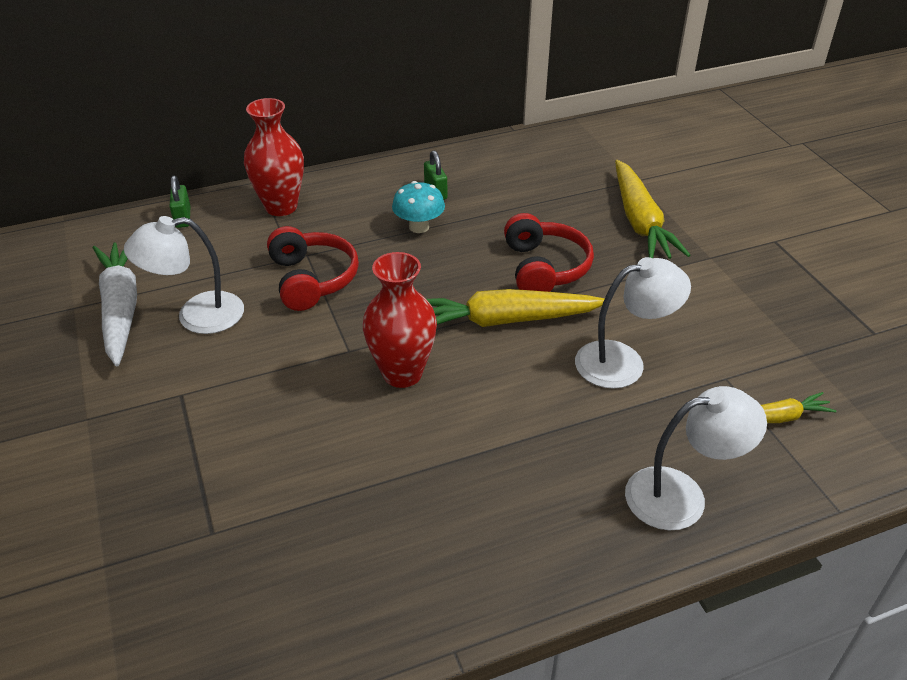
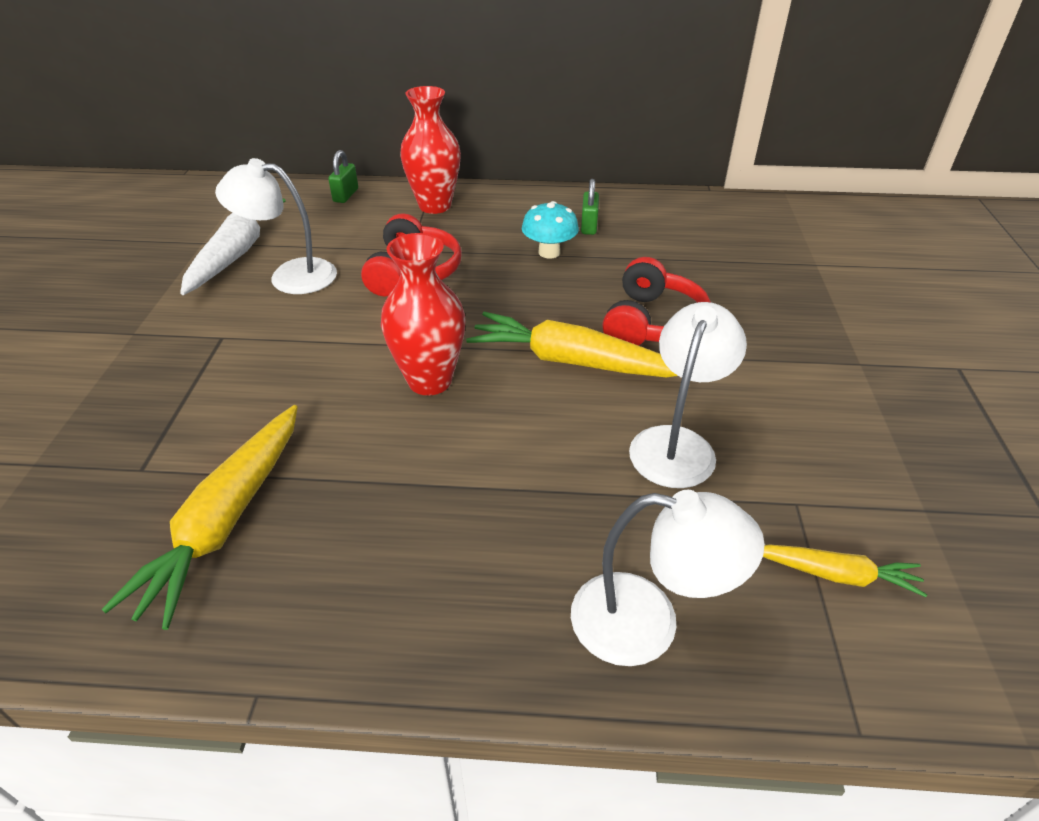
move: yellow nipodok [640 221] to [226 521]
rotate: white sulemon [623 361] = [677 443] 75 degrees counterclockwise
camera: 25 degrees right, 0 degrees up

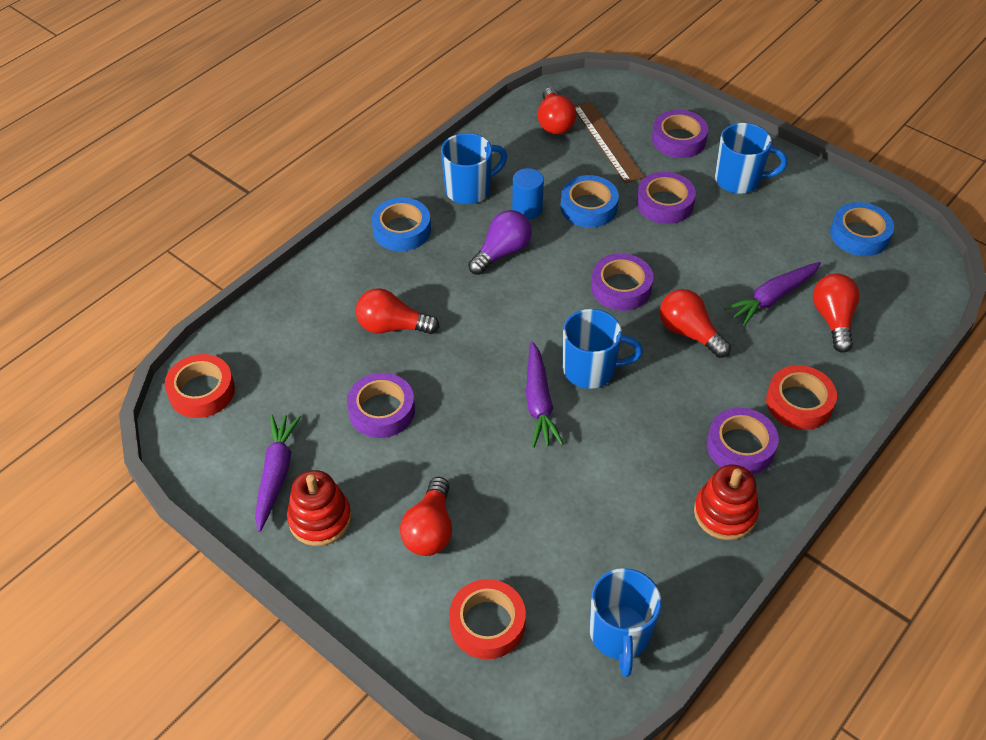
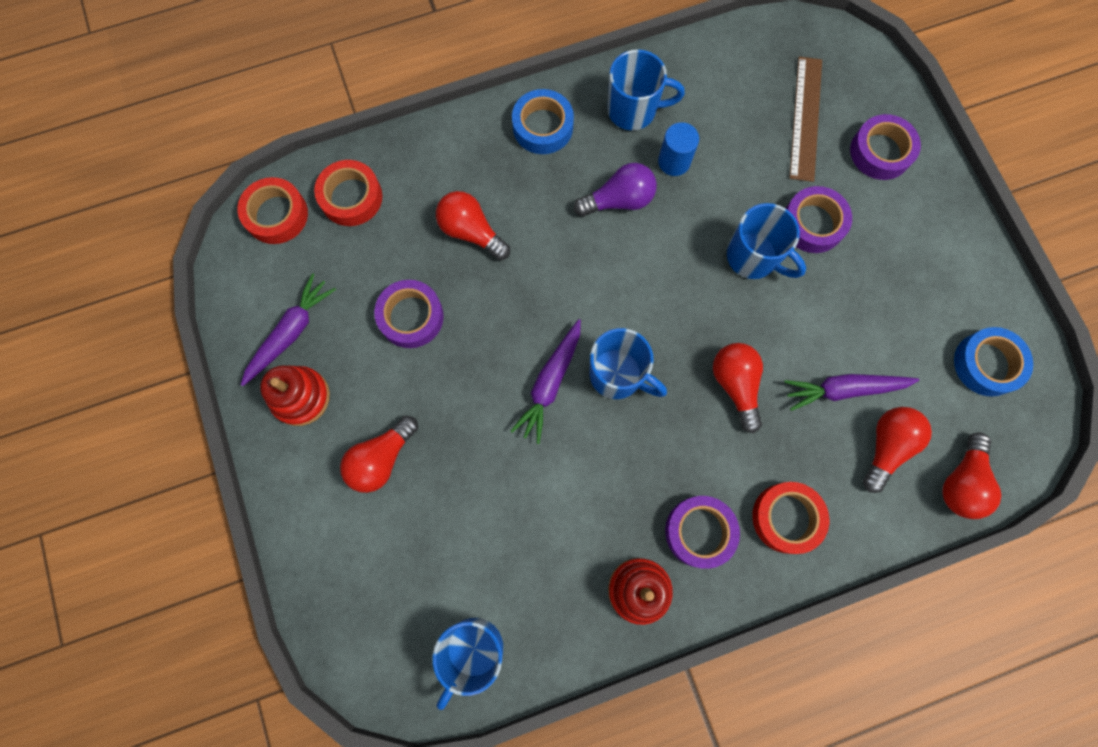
delete: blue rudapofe [588 207]; purple rudapofe [621 288]
move: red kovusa [554 123] to [961 482]; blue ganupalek [739 180] to [753 257]; red rudapofe [487 623] to [351 197]
camera: 30 degrees right, 25 degrees up

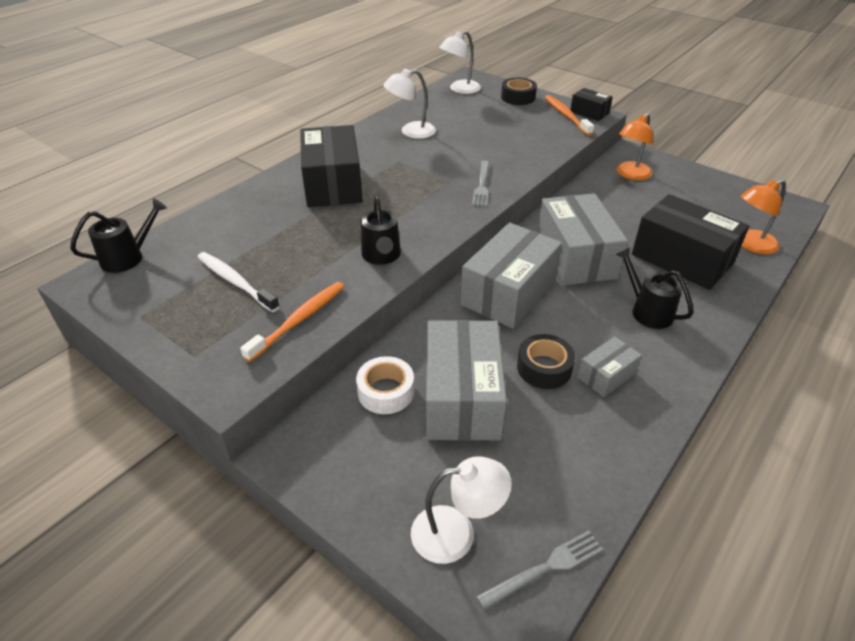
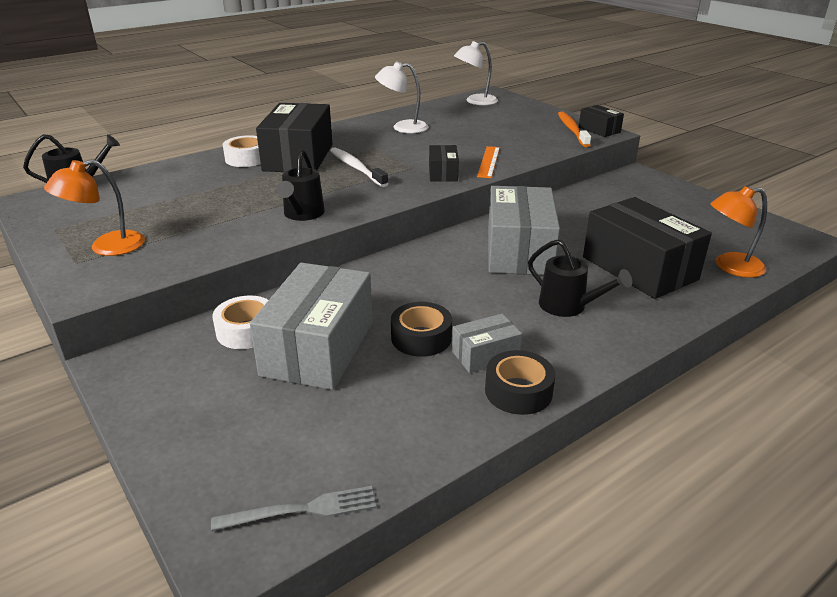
delete: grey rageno [509 292]; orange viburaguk [298 320]; white sulemon [456 533]
insert: white rudapofe [246 158]; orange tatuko [488 162]
move: black rudapofe [518 97] to [518 391]; orange sulemon [630 175] to [106 247]; white viburaguk [236 282] to [356 168]
replace: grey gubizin [482 185] to black rageno [443 173]
rotate: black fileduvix [647 310] = [569 306] 150 degrees clockwise
camera: 15 degrees right, 10 degrees down

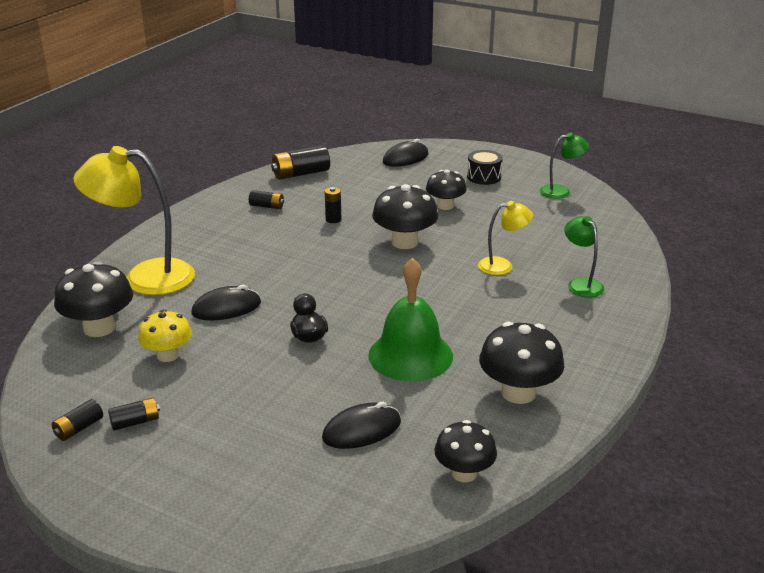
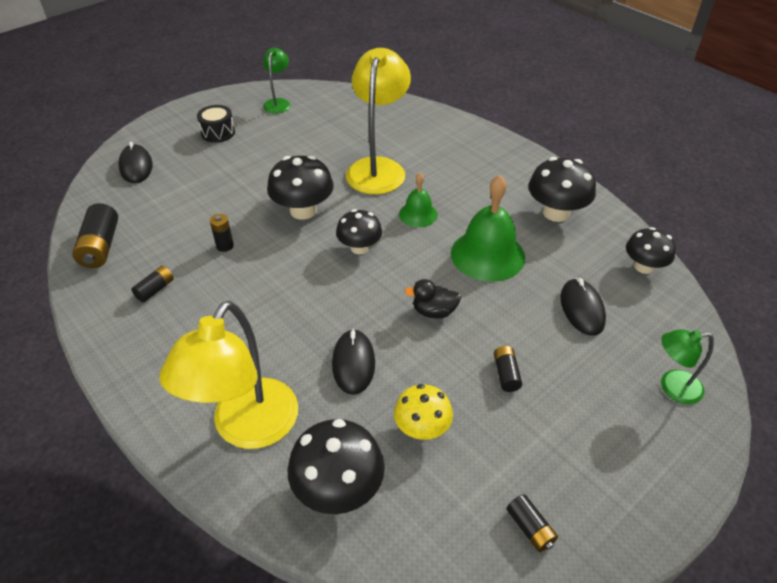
insert: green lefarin [418 214]
move: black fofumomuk [445 206] to [359 247]; green sulemon [581 284] to [672 387]; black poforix [135 422] to [506 374]
resize: yellow sulemon [502 266] = [378 168] x1.93
camera: 70 degrees left, 15 degrees up

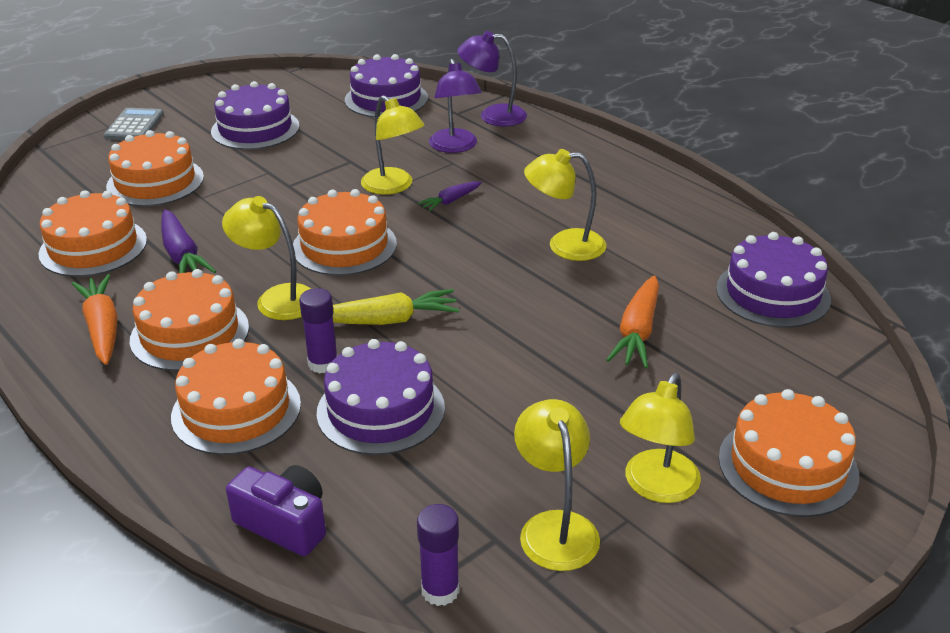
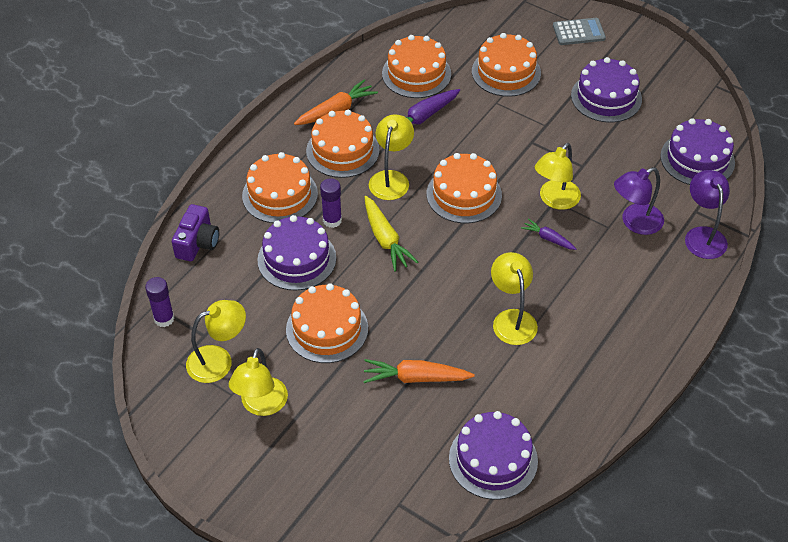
move: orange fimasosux [787 466] to [327 329]
rotate: yellow sulemon [656 487] = [261 405] 90 degrees counterclockwise
camera: 75 degrees right, 15 degrees up

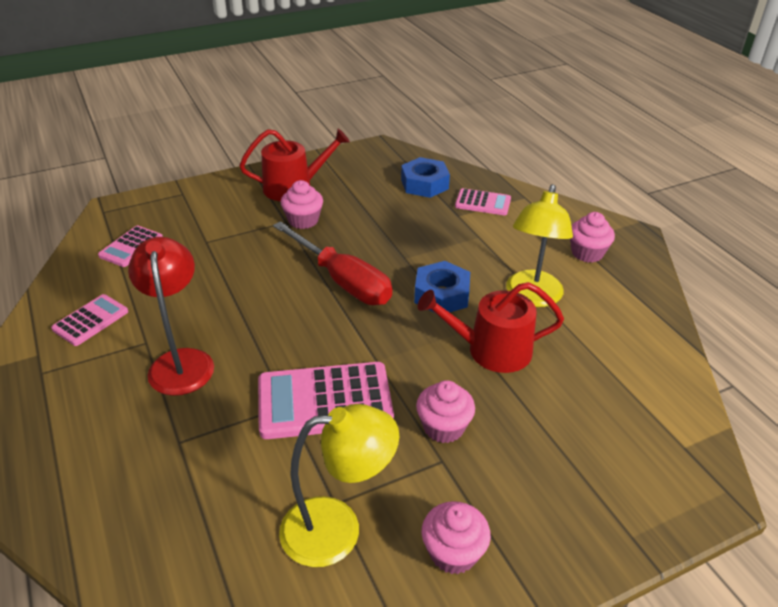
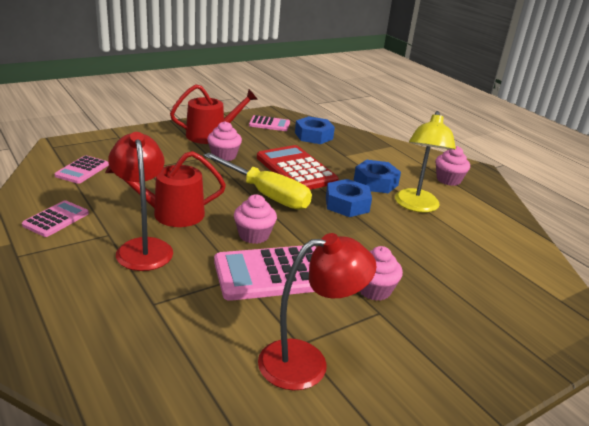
insert: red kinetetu [296 169]; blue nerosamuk [375 182]
move: pink kinetetu [483 203] to [269 124]; red fileduvix [491 350] to [171 213]; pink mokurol [453 552] to [254 235]
recolor: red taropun [343 281] to yellow taropun [266 194]; yellow sulemon [337 529] to red sulemon [307 362]
camera: 10 degrees left, 10 degrees down

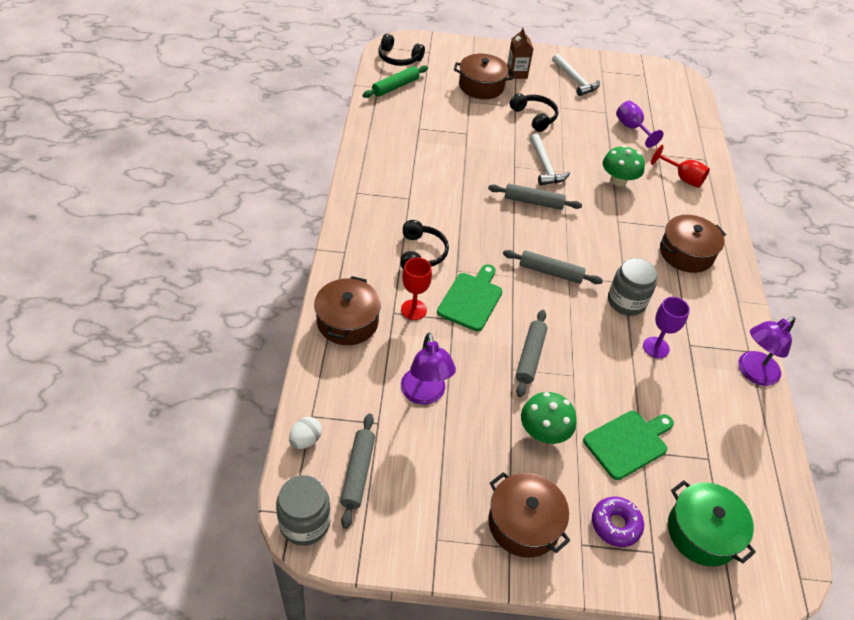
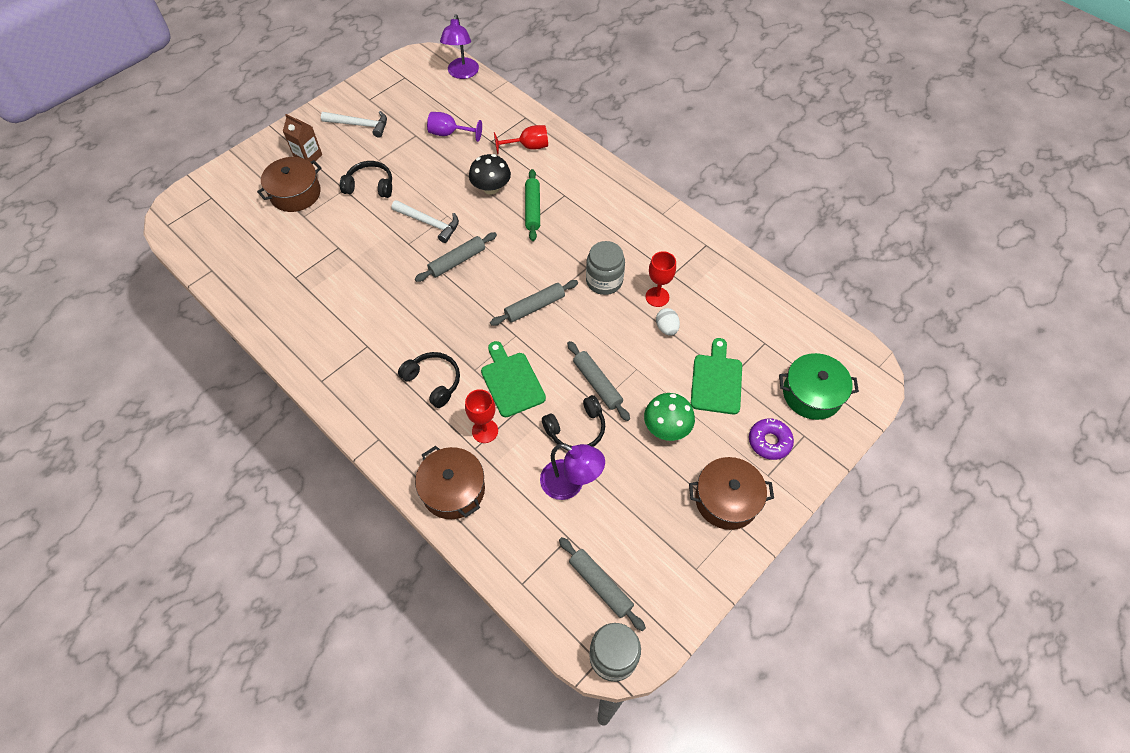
delete: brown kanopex [686 253]
move: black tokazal [398 58] to [576 429]; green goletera [395 87] to [533 209]; purple sulemon [752 373] to [462 73]; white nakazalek [305 440] to [666 328]
recolor: green fofumomuk [618 180] to black fofumomuk [491 188]; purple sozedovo [656 347] to red sozedovo [657 297]
camera: 45 degrees left, 10 degrees up

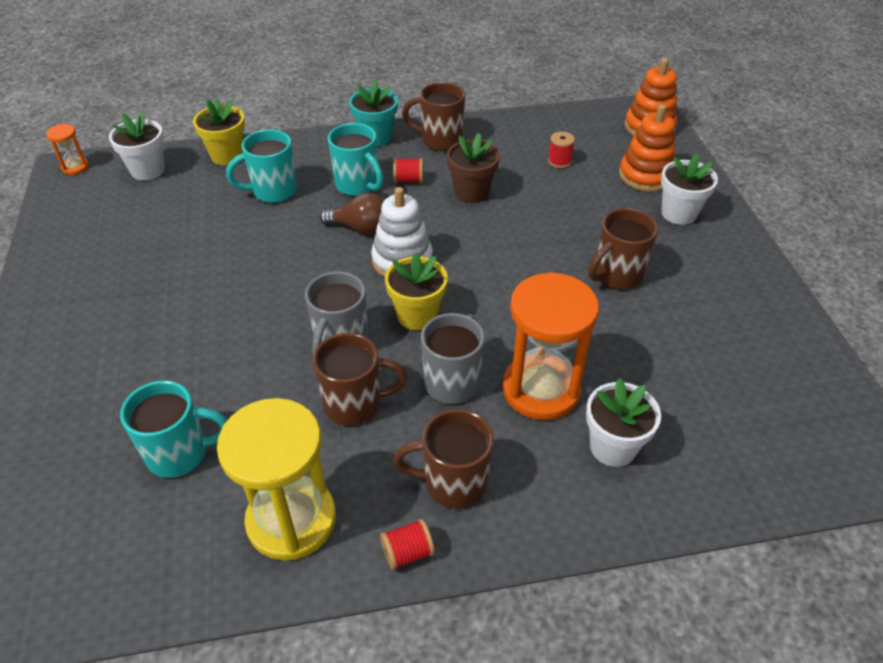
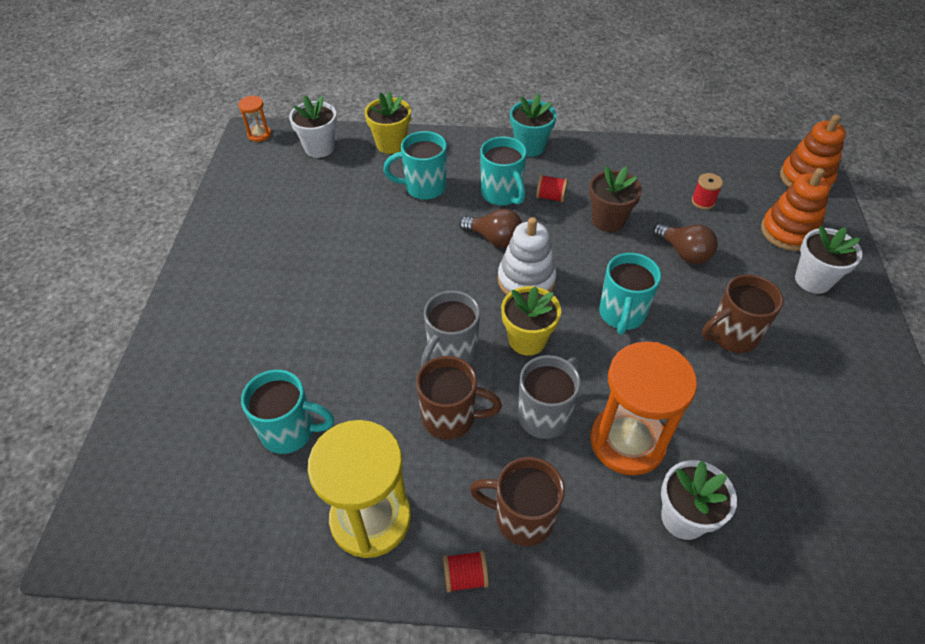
delete: brown ganupalek [440 140]
insert: brown kovusa [684 253]; turquoise ganupalek [622 315]
camera: 15 degrees right, 5 degrees up

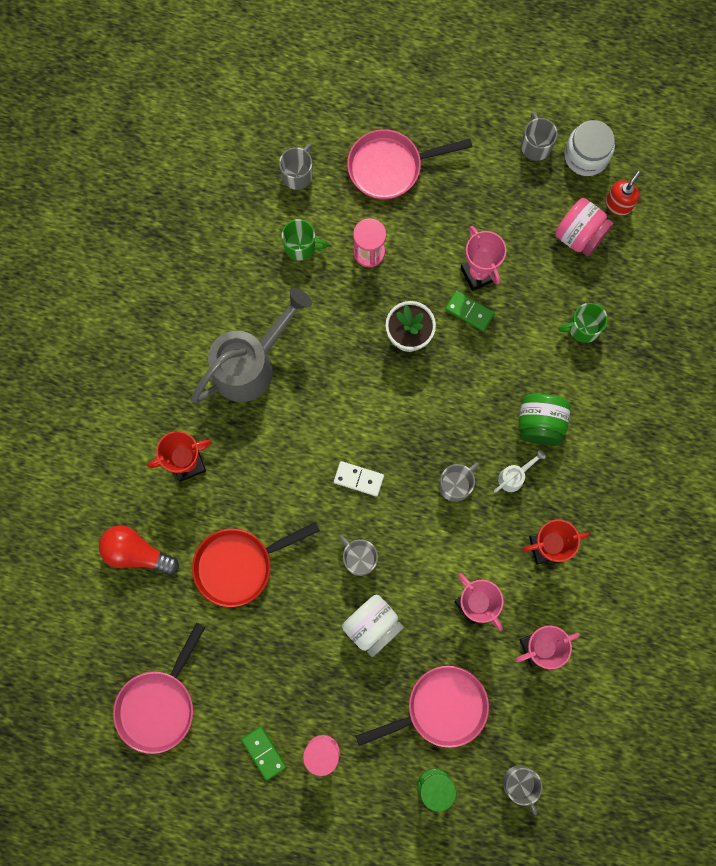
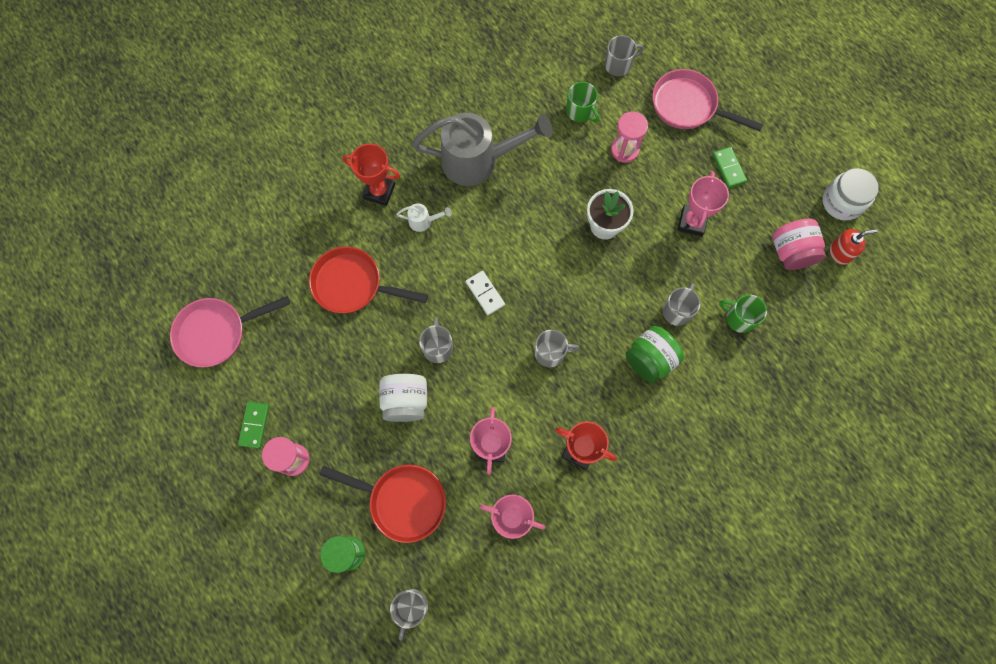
delete: red kovusa [136 552]
move: grey ganupalek [536 145] to [677 311]; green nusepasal [469 311] to [728 168]; white fileduvix [514 476] to [423 221]
recolor: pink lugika [440 708] to red lugika [402 501]
camera: 40 degrees right, 5 degrees down

